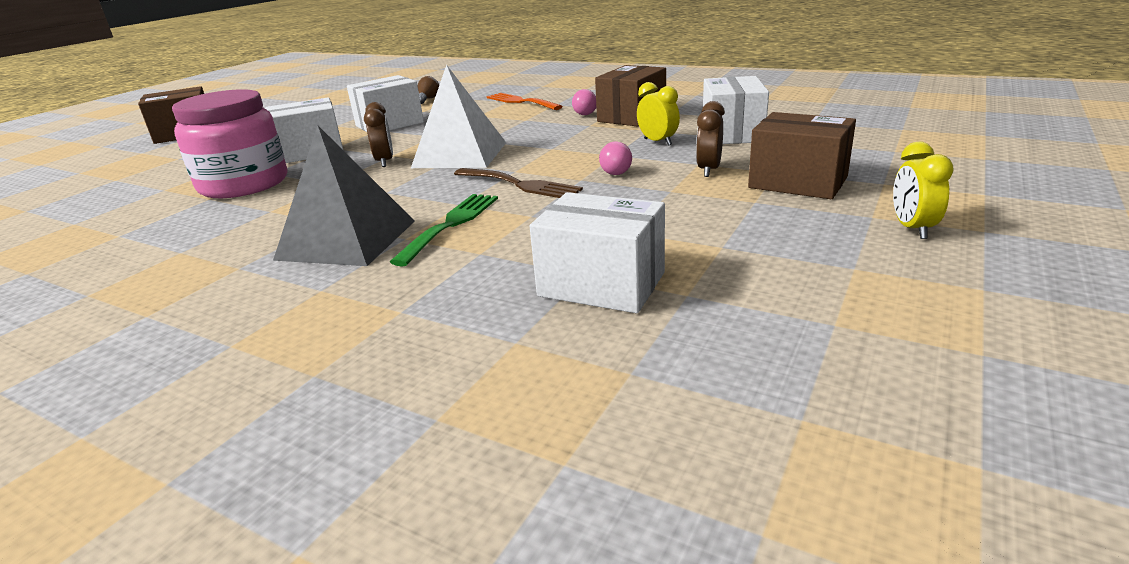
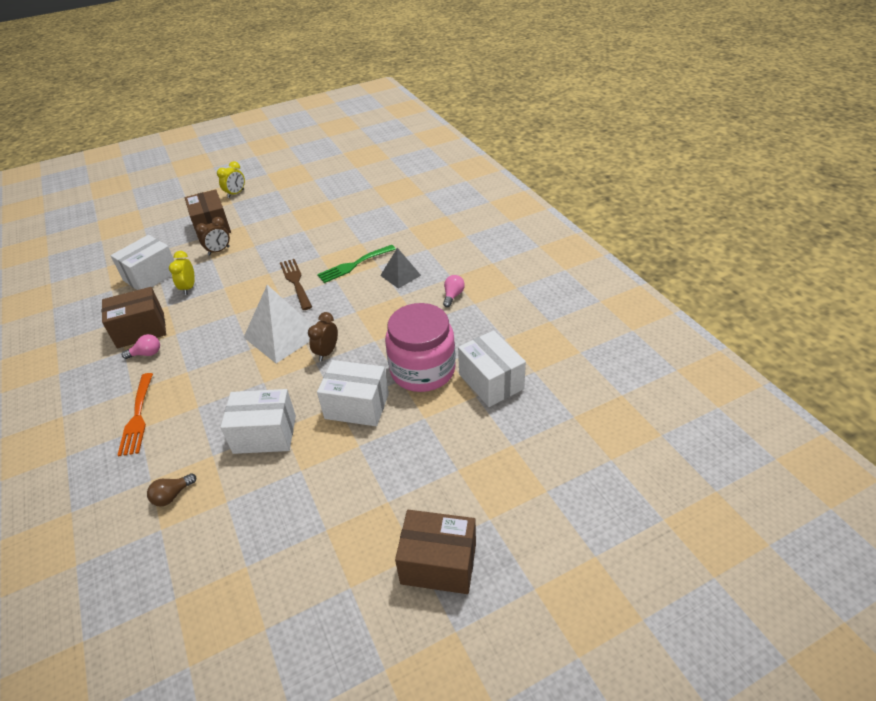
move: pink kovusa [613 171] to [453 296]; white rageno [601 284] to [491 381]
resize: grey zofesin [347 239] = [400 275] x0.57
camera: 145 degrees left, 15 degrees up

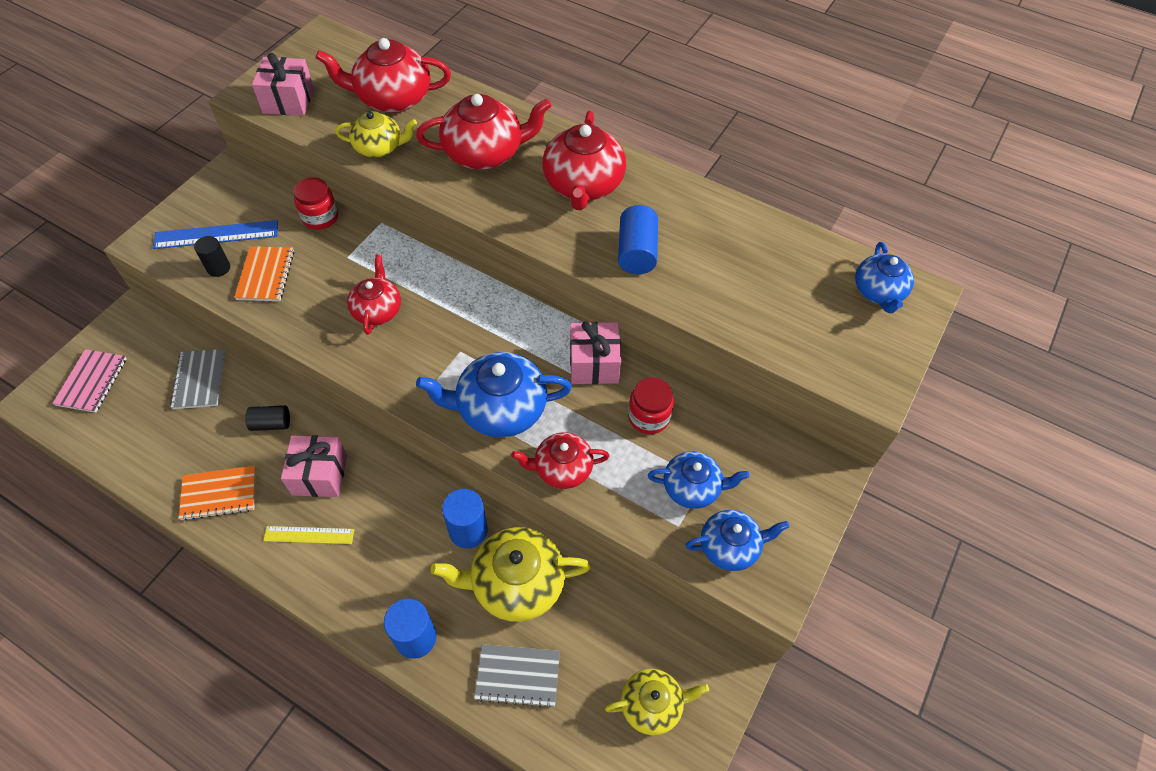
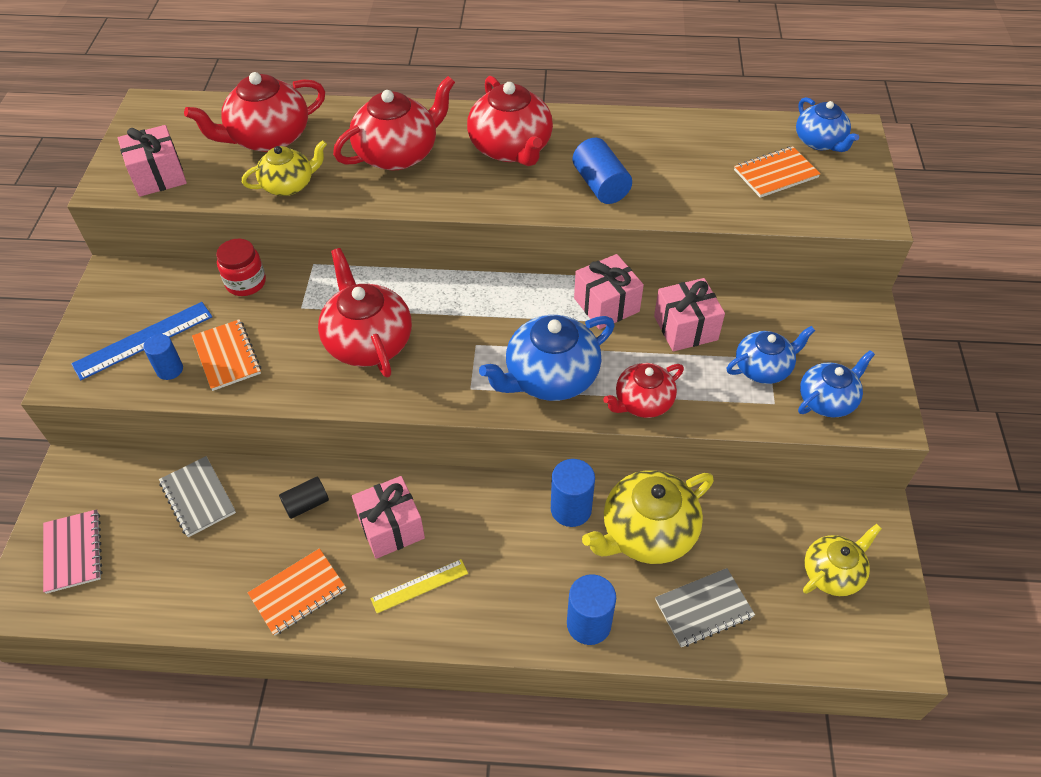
insert: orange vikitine [775 174]
replace: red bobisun [648 417] to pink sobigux [685 328]
recolor: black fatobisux [218 268] to blue fatobisux [170 369]
resize: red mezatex [377 310] = [368 342] x1.60
camera: 25 degrees left, 5 degrees down

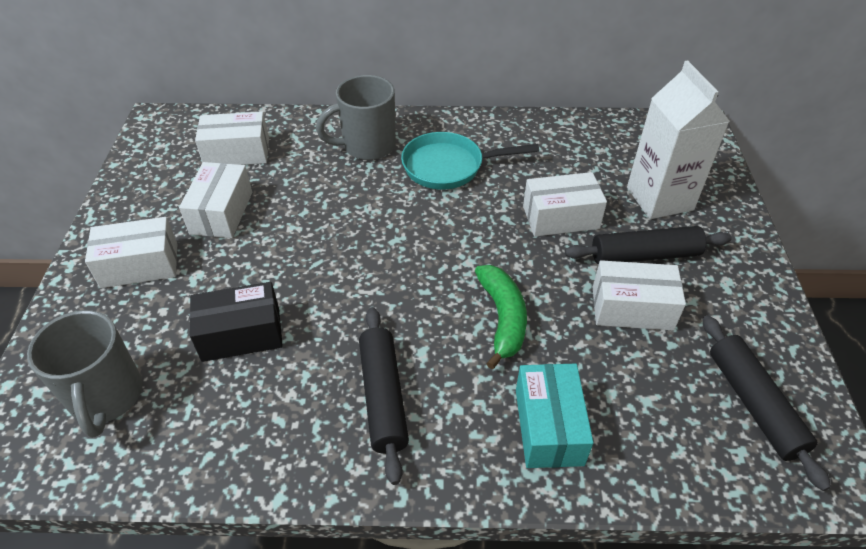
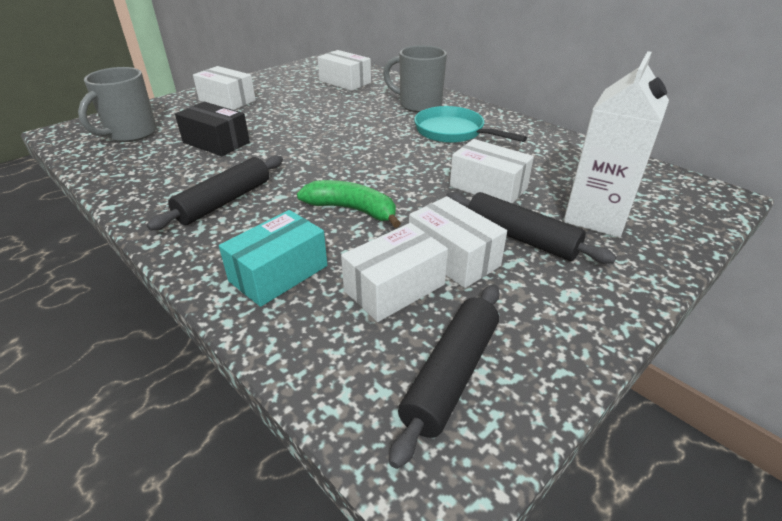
move: white rageno [221 213] to [394 288]
rotate: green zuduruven [502 318] = [352 210] 105 degrees counterclockwise
camera: 45 degrees right, 10 degrees down

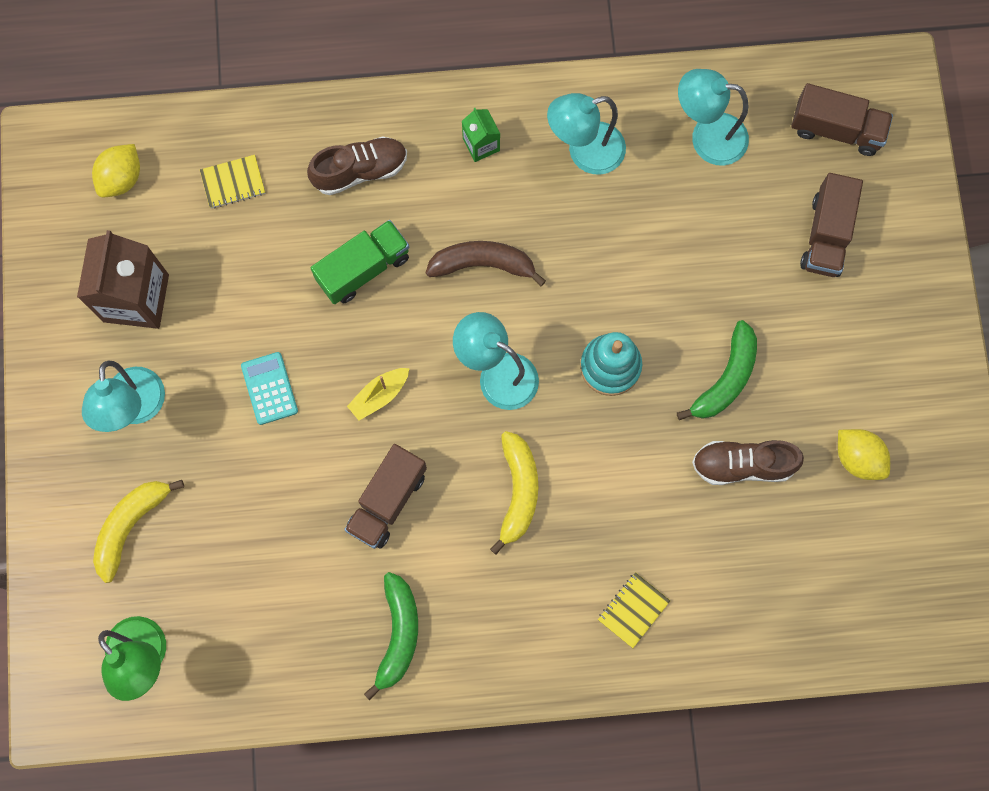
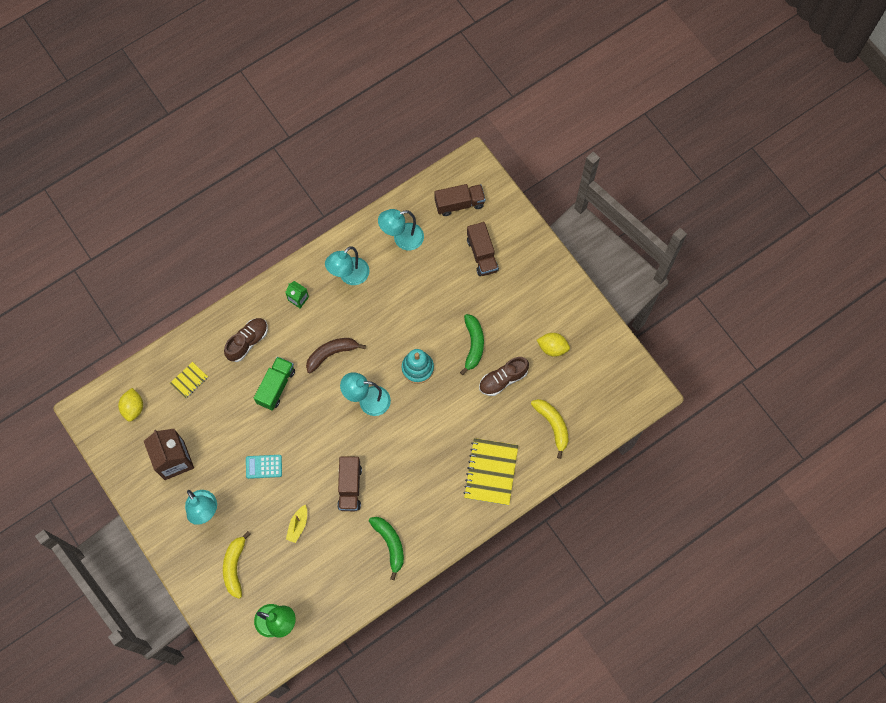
move: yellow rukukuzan [379 395] to [298 525]; yellow zuduruven [518 491] to [552 425]
rotate: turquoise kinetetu [269 388] = [264 466] 45 degrees counterclockwise
resize: yellow vikitine [633 610] = [490 472] x1.93
camera: 30 degrees left, 5 degrees down

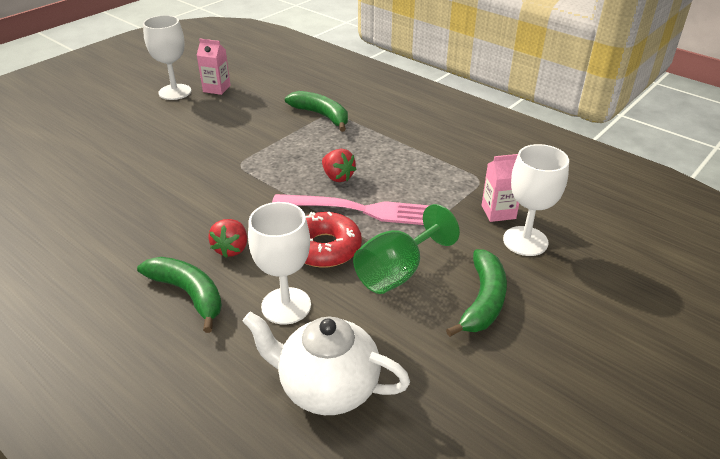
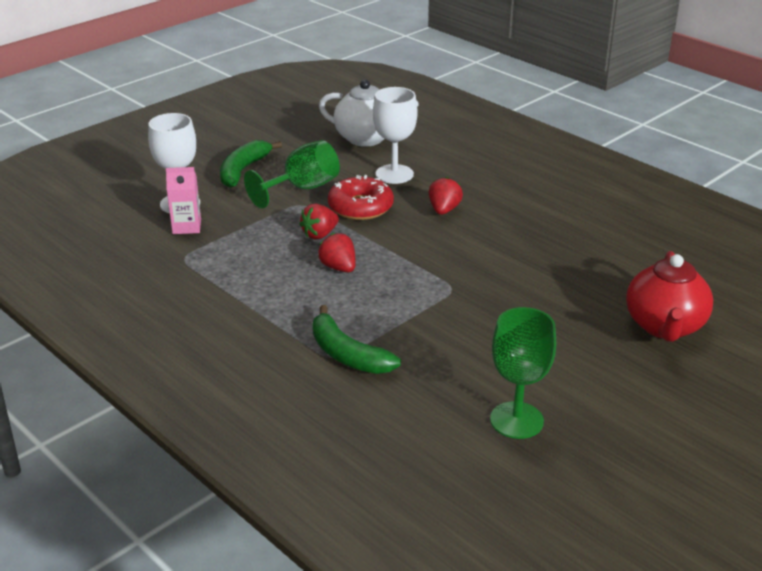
delete: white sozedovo [175 92]; green zuduruven [189 294]
insert: red mezatex [664 326]
replace: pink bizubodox [216 89] to green sozedovo [516 420]; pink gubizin [362 210] to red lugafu [320 234]
camera: 175 degrees left, 5 degrees down

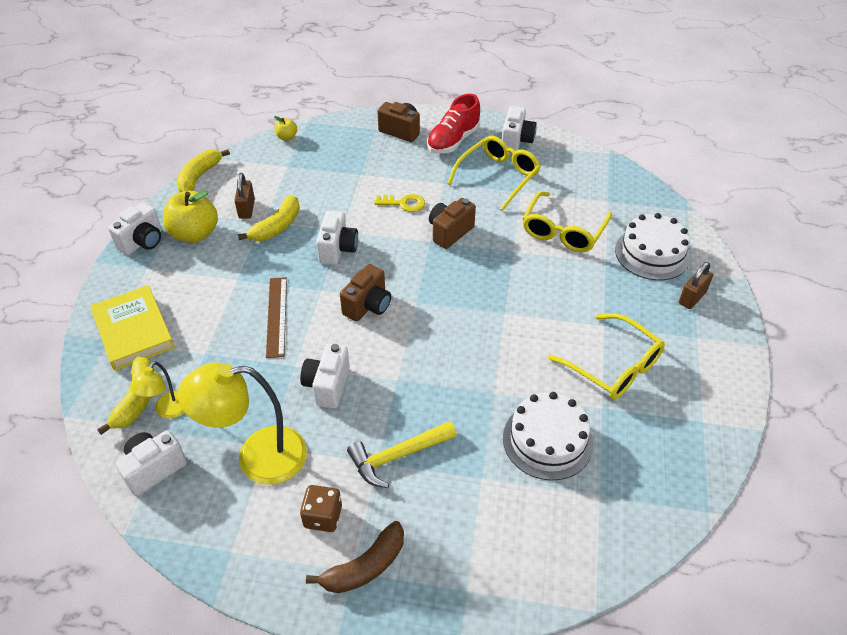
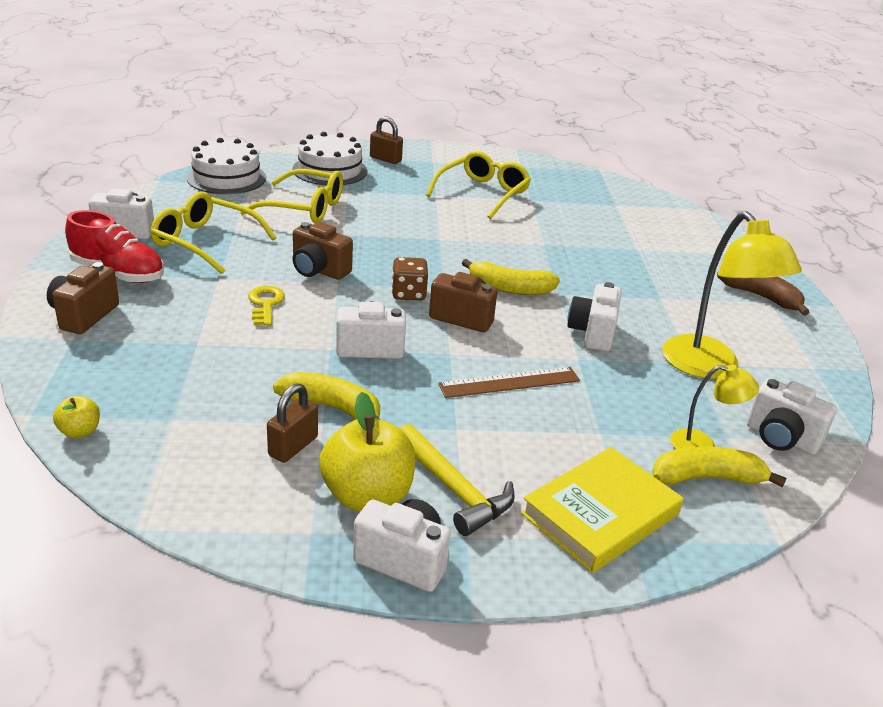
move: yellow zuduruven [199 176] to [509 288]; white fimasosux [547 440] to [226 178]; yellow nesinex [397 456] to [453 489]; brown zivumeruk [323 516] to [408 294]
rotate: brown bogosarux [246 209] = [293 446] 45 degrees counterclockwise; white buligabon [327 386] = [592 333] 105 degrees clockwise
camera: 105 degrees left, 15 degrees down

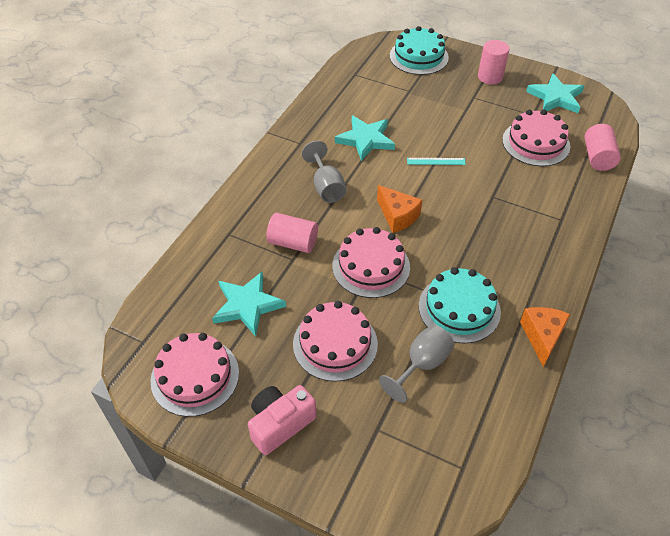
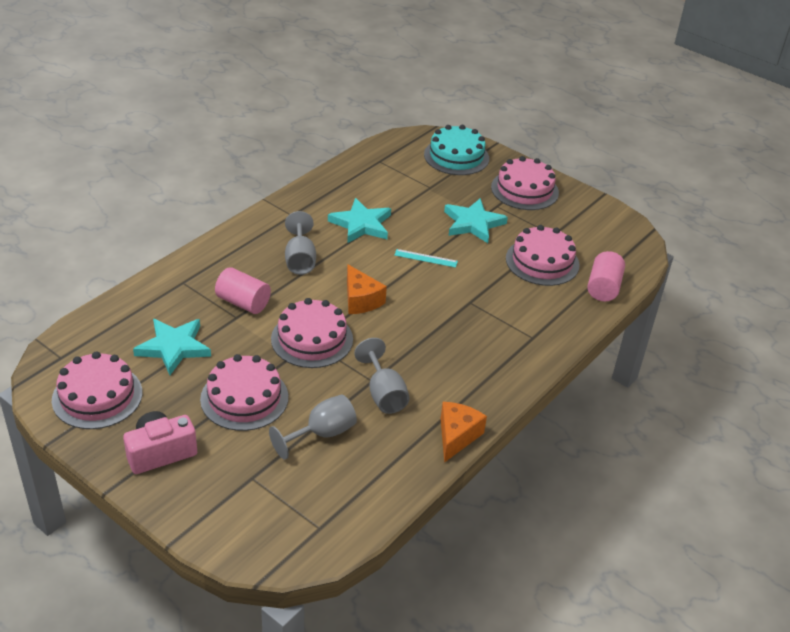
move: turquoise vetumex [555 97] to [473 223]
replace: pink fatobisux [490 77] to pink fimasosux [524 190]; turquoise fimasosux [459 308] to grey sozedovo [384 394]
camera: 10 degrees right, 10 degrees down

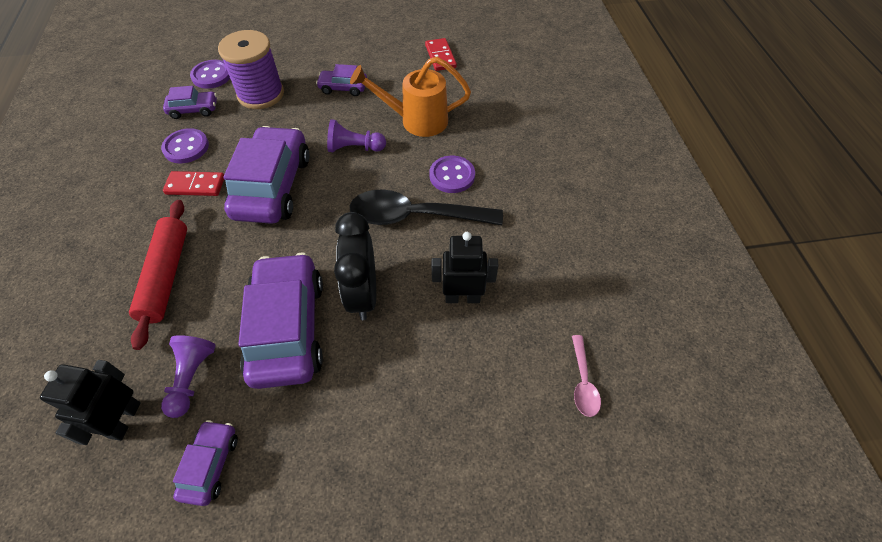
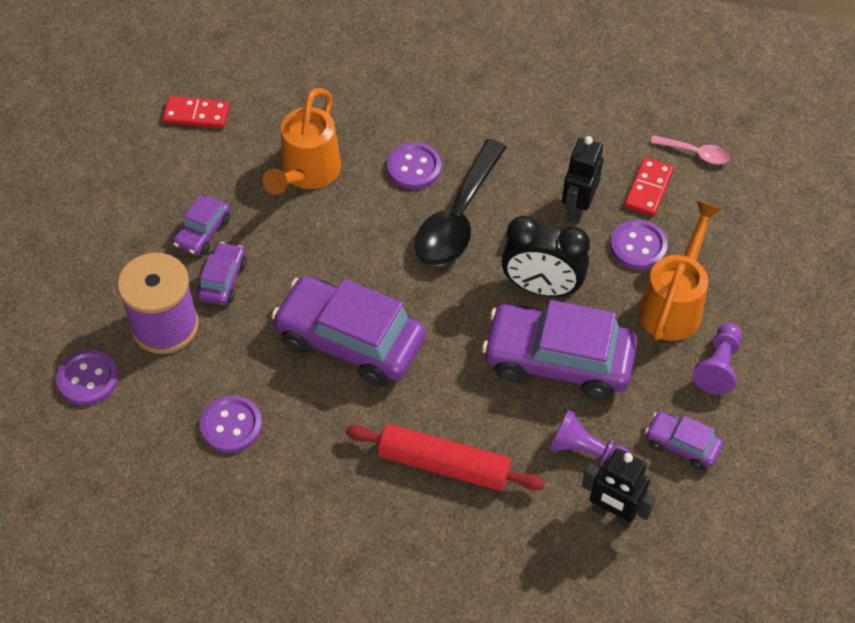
insert: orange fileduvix [673 304]; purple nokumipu [638 246]
move: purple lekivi [194 110] to [222 280]; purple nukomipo [354 148] to [718 366]; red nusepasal [195 186] to [648 189]
camera: 70 degrees left, 0 degrees up

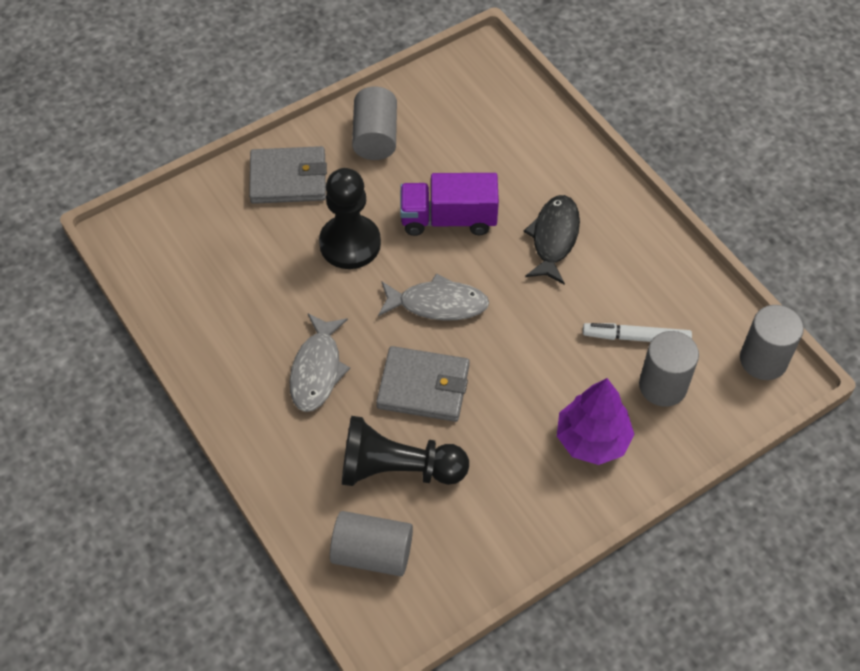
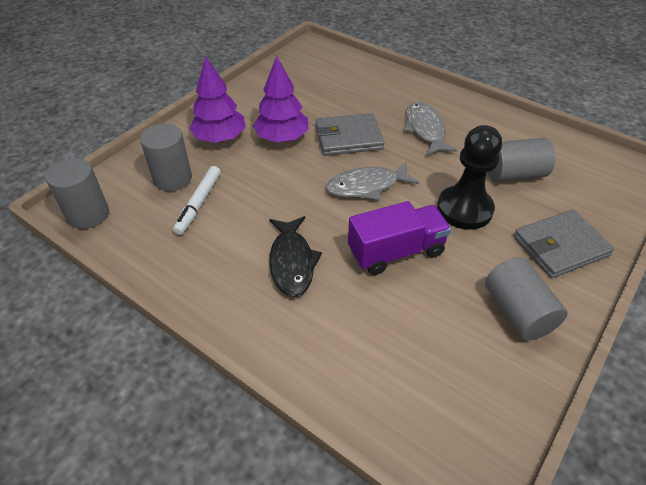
delete: black nukomipo [397 469]
insert: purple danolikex [282 138]
move: grey fatobisux [372 553] to [514 174]
rotate: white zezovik [636 337] = [199 204] 120 degrees clockwise
camera: 160 degrees right, 10 degrees down

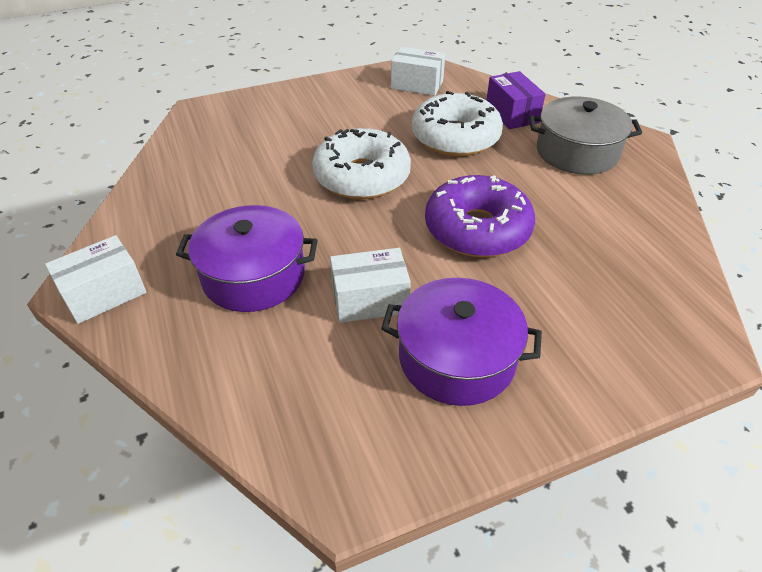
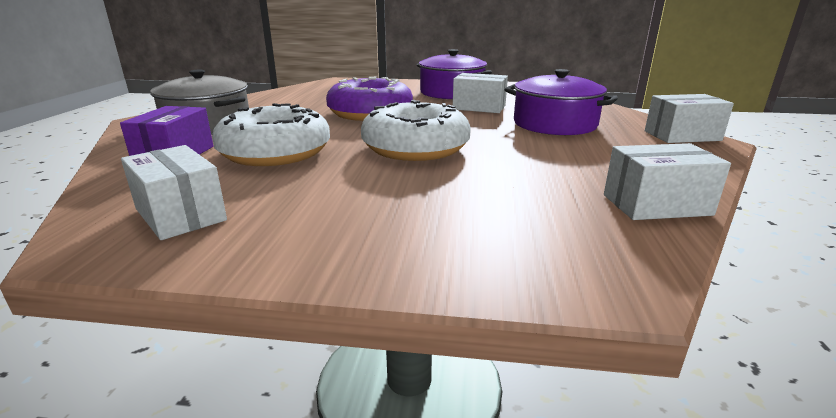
insert: white rageno [656 205]
camera: 150 degrees left, 20 degrees down

